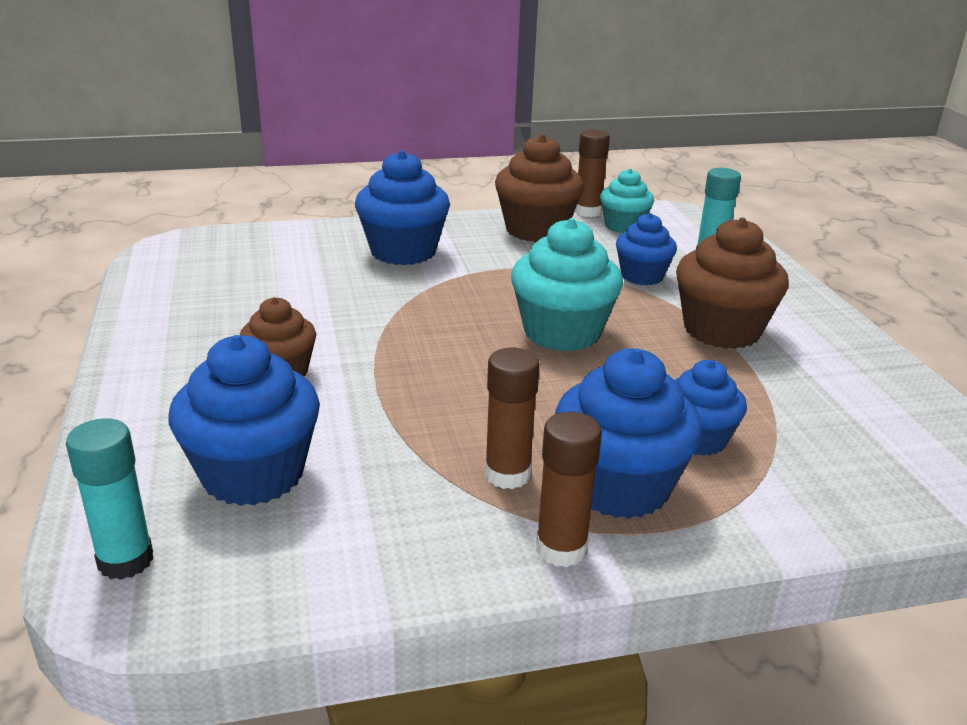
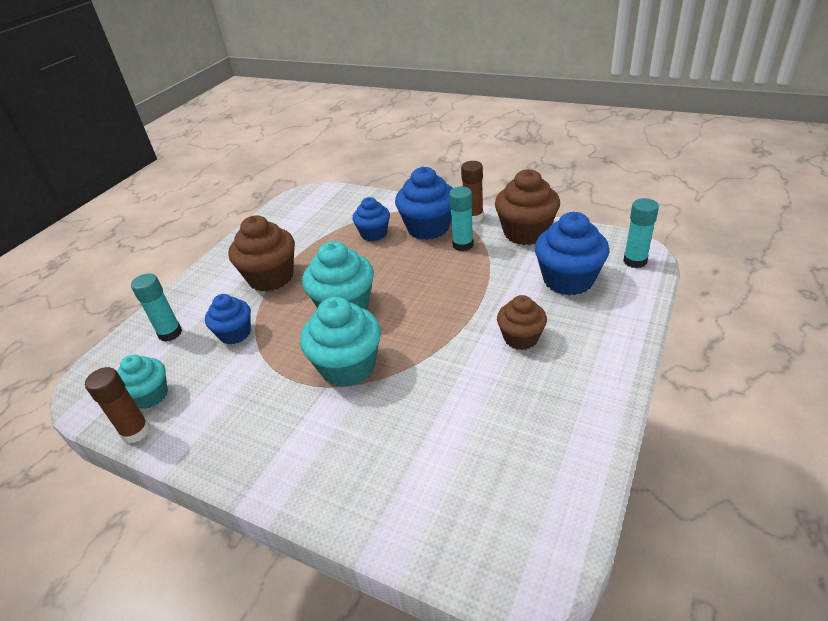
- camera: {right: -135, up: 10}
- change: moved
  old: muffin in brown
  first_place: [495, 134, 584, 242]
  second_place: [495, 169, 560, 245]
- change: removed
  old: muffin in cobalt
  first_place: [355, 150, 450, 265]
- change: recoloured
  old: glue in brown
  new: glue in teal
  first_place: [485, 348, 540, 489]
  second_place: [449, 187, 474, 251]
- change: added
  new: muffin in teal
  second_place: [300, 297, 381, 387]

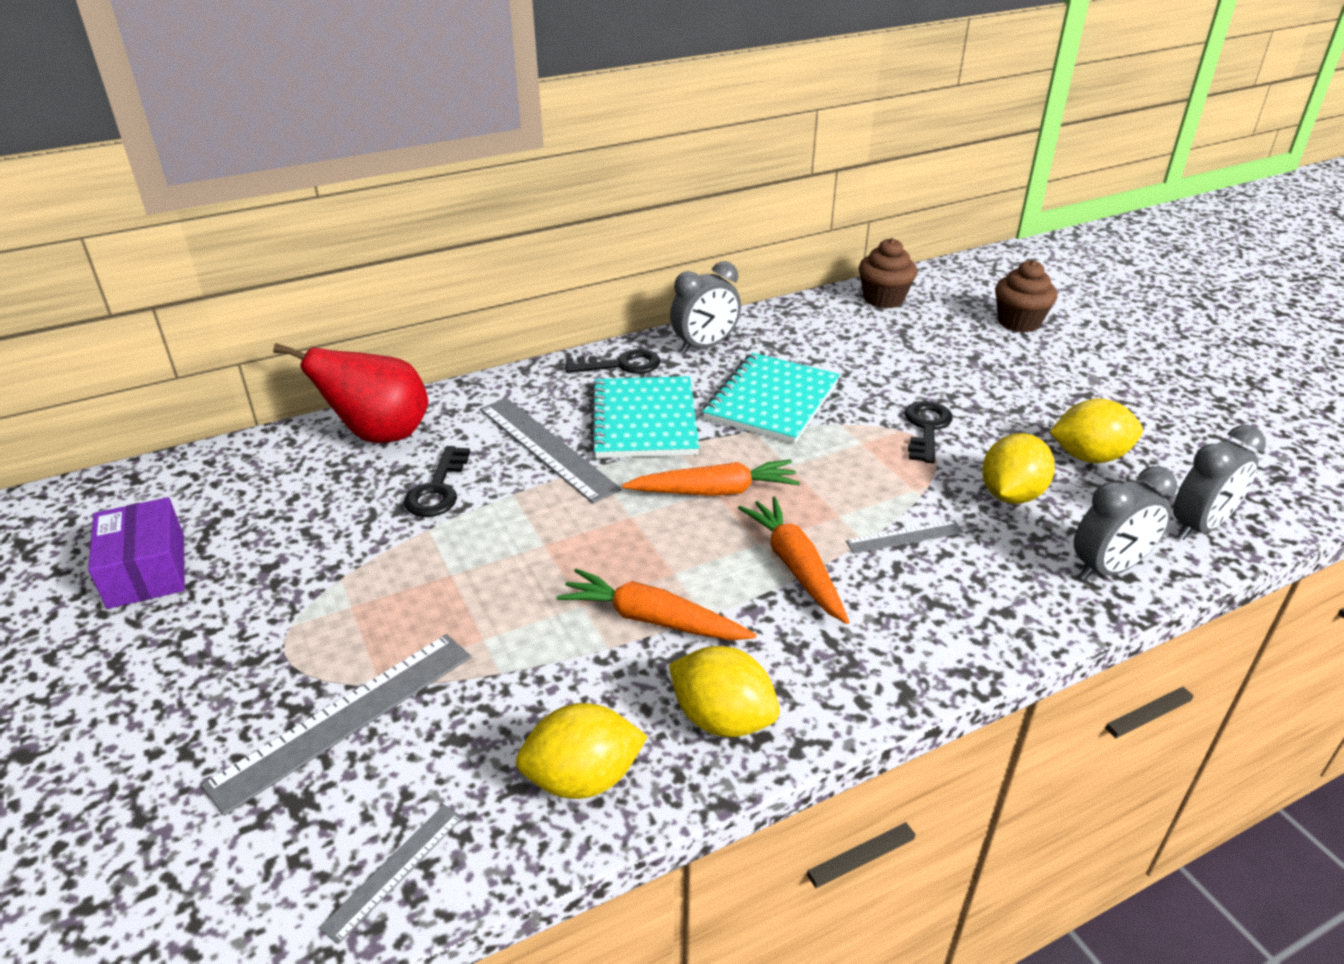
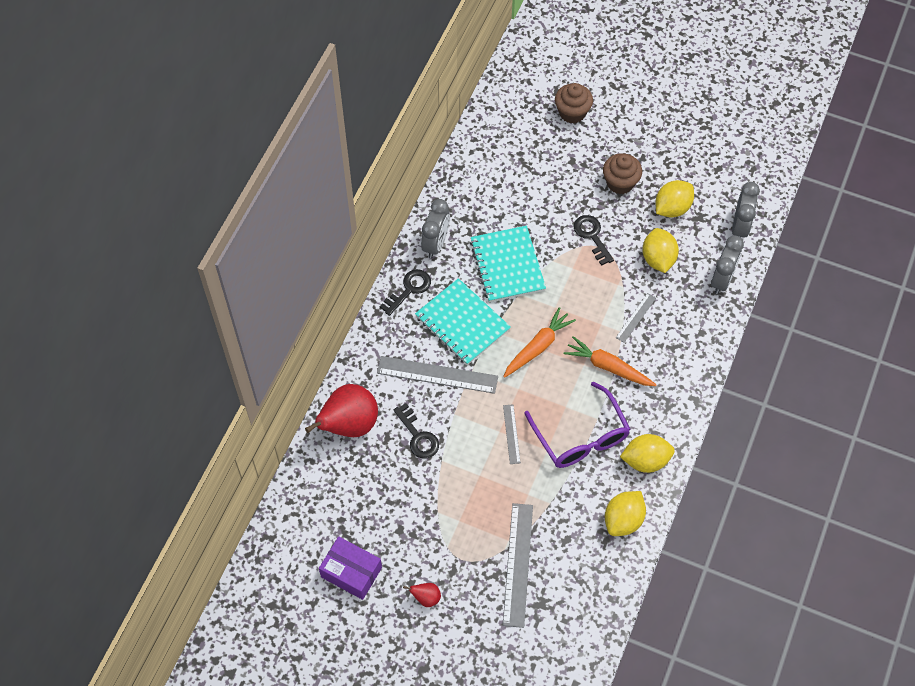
- camera: {right: -40, up: 25}
- change: moved
  old: muffin in brown
  first_place: [859, 238, 917, 308]
  second_place: [603, 153, 642, 194]
- change: replaced
  old: root vegetable in bright orange
  new: spectacles in royal purple
  first_place: [556, 569, 757, 640]
  second_place: [524, 382, 630, 468]
- change: moved
  old: measuring stick in gray
  first_place: [319, 805, 463, 944]
  second_place: [503, 405, 521, 464]
- change: added
  new: pear in scarlet
  second_place: [403, 583, 441, 607]

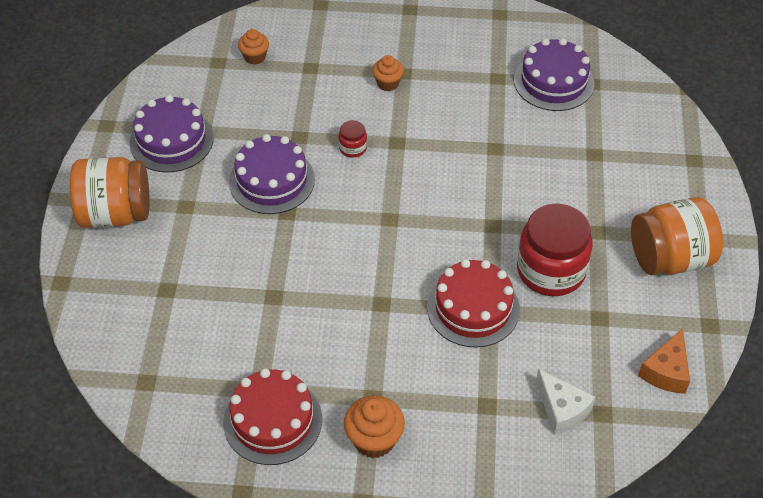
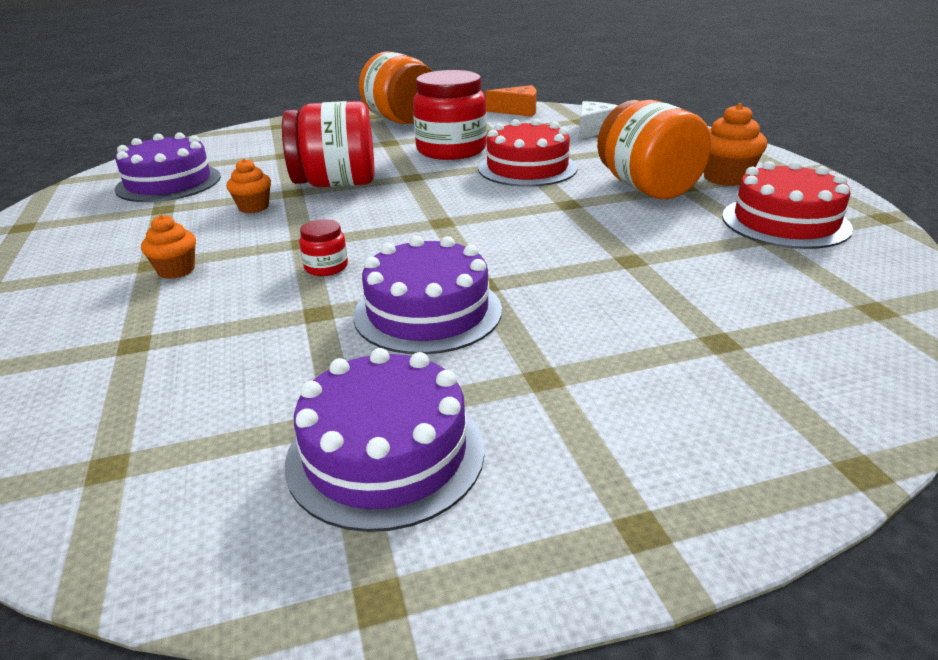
- camera: {right: -110, up: -20}
- change: moved
  old: muffin in bright orange
  first_place: [238, 29, 269, 65]
  second_place: [227, 159, 271, 213]
- change: moved
  old: jar in bright orange
  first_place: [70, 157, 149, 228]
  second_place: [597, 100, 711, 199]
- change: added
  new: jar in scarlet
  second_place: [282, 101, 374, 187]

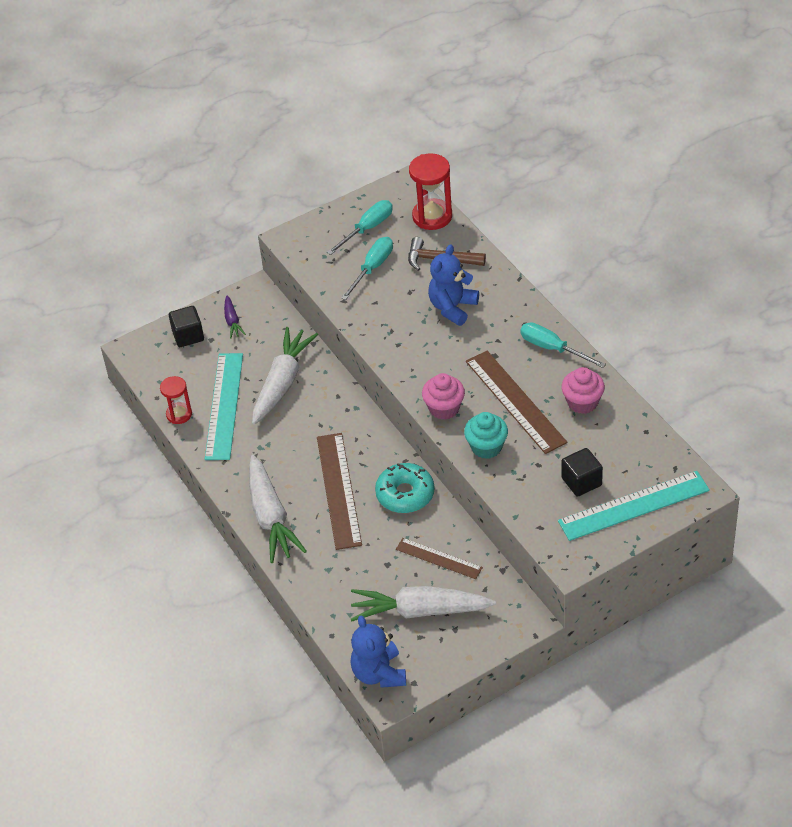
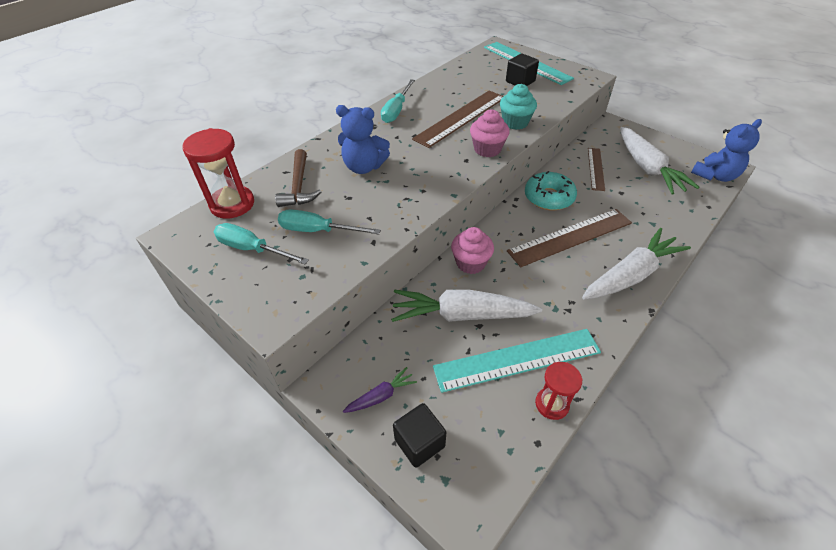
- camera: {right: -110, up: 0}
- change: moved
  old: muffin in rose-pink
  first_place: [561, 367, 605, 414]
  second_place: [451, 227, 494, 274]

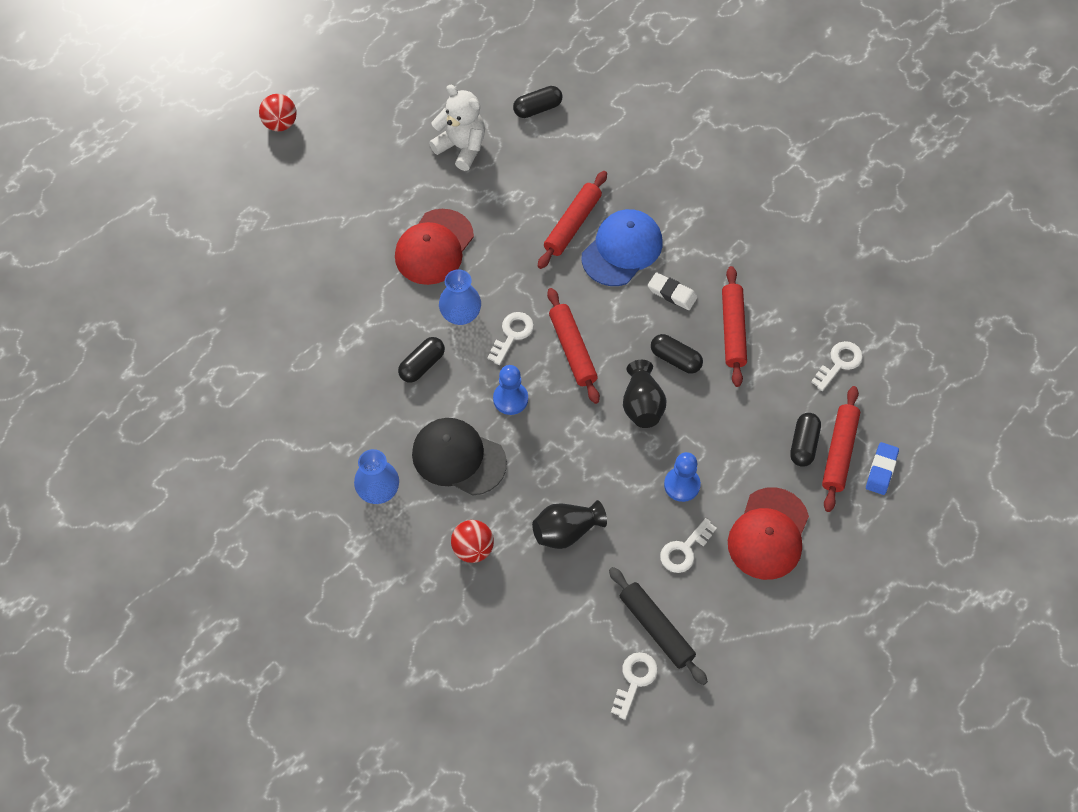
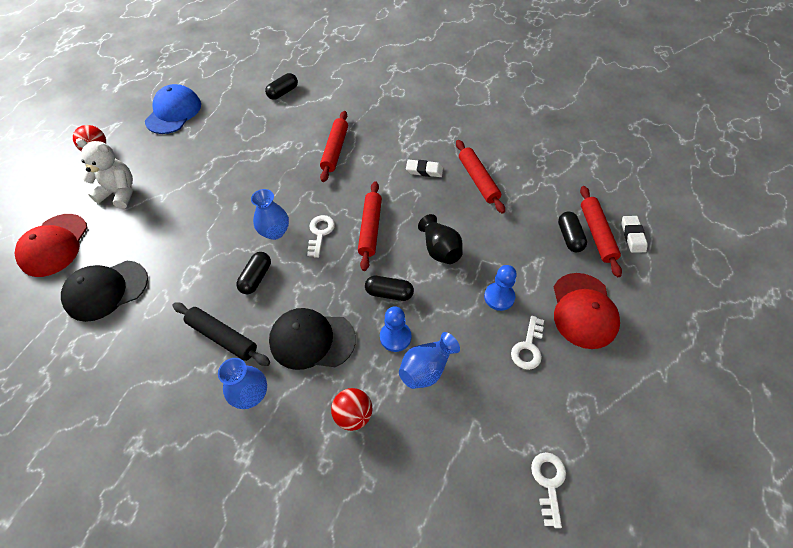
- camera: {right: -20, up: -5}
- change: moved
  old: teddy bear in white
  first_place: [429, 85, 485, 171]
  second_place: [76, 138, 133, 209]
- change: moved
  old: peaked cap in scarlet
  first_place: [395, 209, 474, 285]
  second_place: [14, 214, 88, 277]
- change: moved
  old: peaked cap in cobalt
  first_place: [581, 209, 663, 286]
  second_place: [145, 84, 201, 134]
- change: turned
  old: pastry roller in scarlet
  first_place: [547, 288, 600, 404]
  second_place: [358, 181, 382, 271]
  degrees: 45
- change: moved
  old: pill shape in ebony
  first_place: [651, 334, 703, 374]
  second_place: [365, 276, 414, 301]
- change: removed
  old: latchkey in white
  first_place: [811, 341, 863, 391]
- change: moved
  old: pawn in cobalt
  first_place: [493, 365, 528, 415]
  second_place: [380, 306, 411, 352]
- change: recoloured
  old: pencil eraser in cobalt
  new: pencil eraser in white
  first_place: [866, 442, 899, 495]
  second_place: [622, 216, 648, 253]
- change: recoloured
  old: tall vase in ebony
  new: tall vase in cobalt
  first_place: [532, 500, 607, 549]
  second_place: [399, 332, 460, 389]
- change: moved
  old: pastry roller in ebony
  first_place: [609, 567, 708, 685]
  second_place: [173, 303, 270, 366]
- change: added
  new: peaked cap in ebony
  second_place: [61, 261, 148, 322]

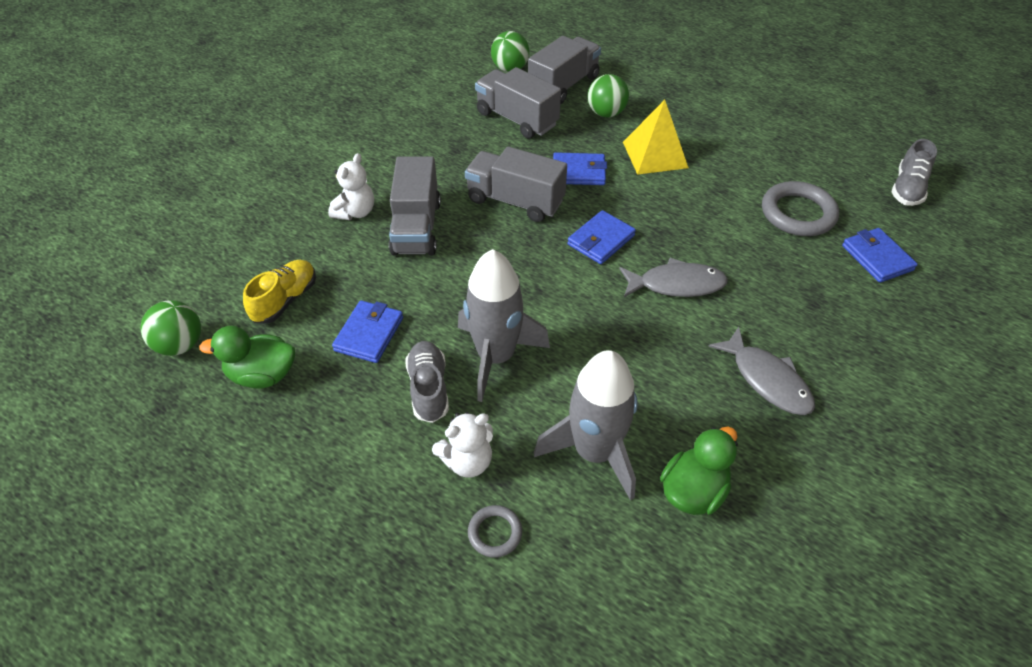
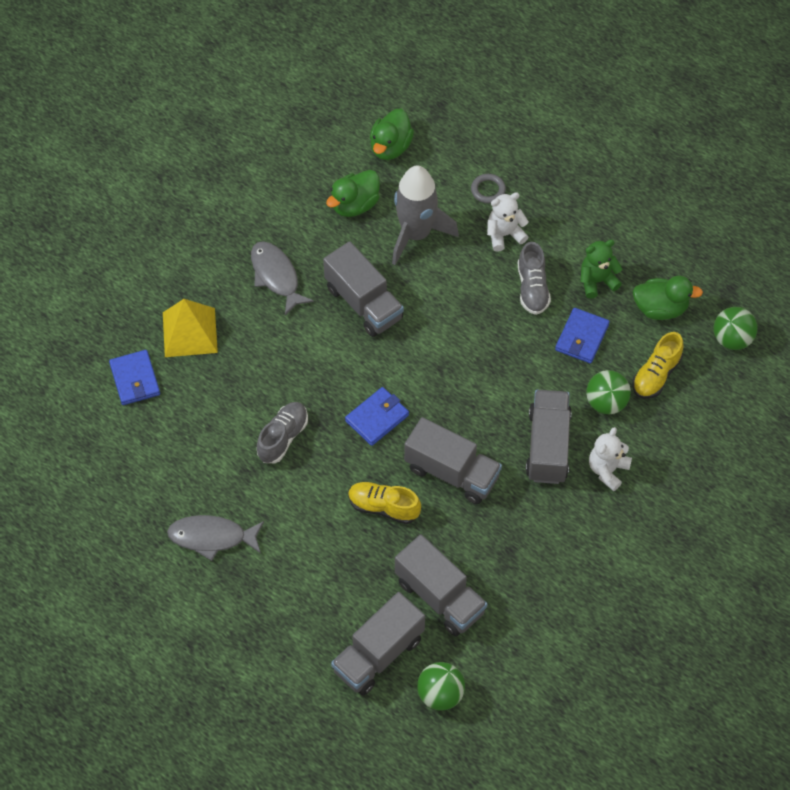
- camera: {right: -175, up: 10}
- change: moved
  old: ball in leaf-green
  first_place: [587, 74, 629, 118]
  second_place: [586, 370, 631, 414]
- change: moved
  old: pyramid shape in golden
  first_place: [623, 100, 689, 175]
  second_place: [163, 299, 218, 357]
- change: moved
  old: lace-up shoe in gray
  first_place: [891, 139, 937, 206]
  second_place: [257, 402, 308, 463]
- change: replaced
  old: card wallet in cobalt
  new: lace-up shoe in golden
  first_place: [553, 152, 607, 185]
  second_place: [348, 482, 421, 524]
- change: removed
  old: ring in gray
  first_place: [762, 181, 839, 236]
- change: removed
  old: spaceship in gray
  first_place: [458, 249, 550, 402]
- change: moved
  old: fish figure in gray
  first_place: [620, 258, 728, 297]
  second_place: [167, 515, 264, 561]
- change: added
  new: duck in leaf-green
  second_place: [370, 109, 414, 160]
- change: added
  new: teddy bear in leaf-green
  second_place: [581, 240, 623, 299]
- change: added
  new: truck in gray
  second_place: [323, 241, 404, 337]

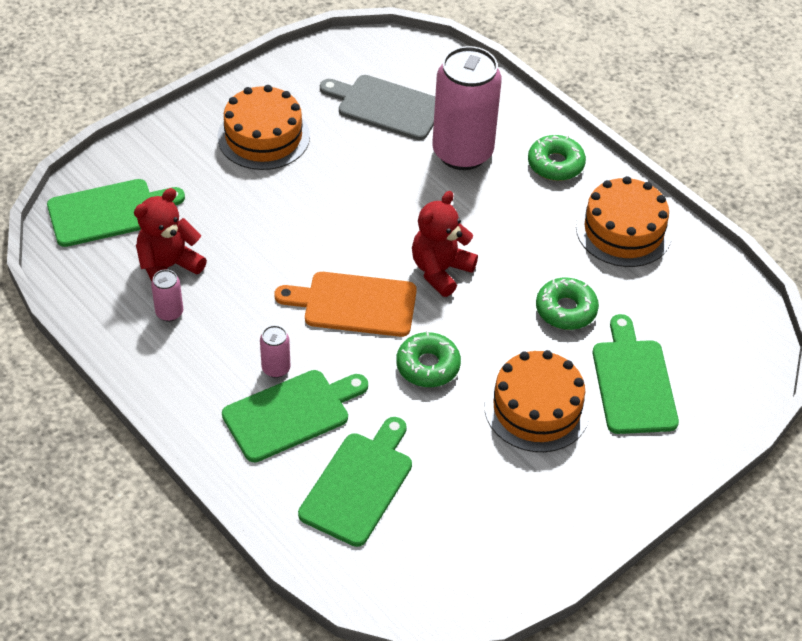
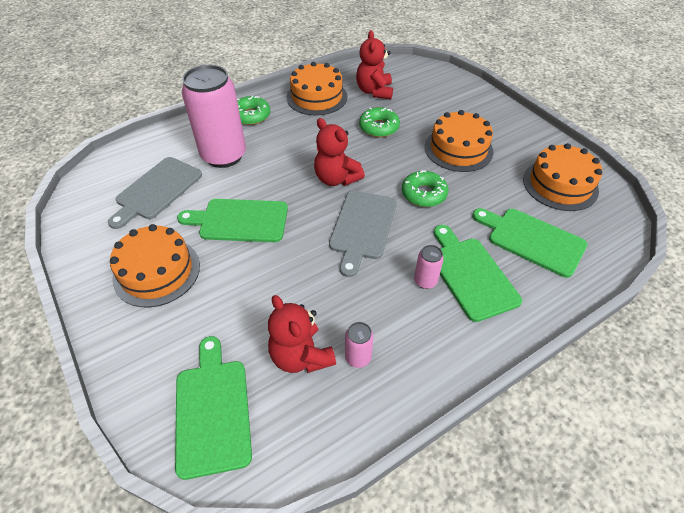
- camera: {right: -80, up: 0}
- change: recoloured
  old: bread board in bright orange
  new: bread board in gray
  first_place: [274, 272, 417, 337]
  second_place: [329, 191, 397, 277]
- change: moved
  old: bread board in leaf-green
  first_place: [593, 314, 679, 434]
  second_place: [177, 199, 288, 242]
- change: added
  new: teddy bear in scarlet
  second_place: [356, 30, 393, 99]
- change: added
  new: cake in bright orange
  second_place: [523, 143, 602, 211]

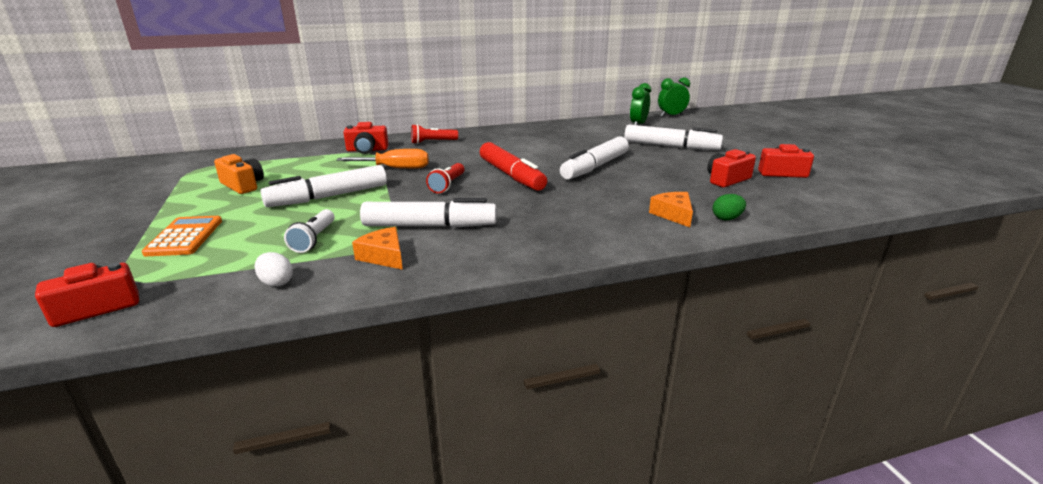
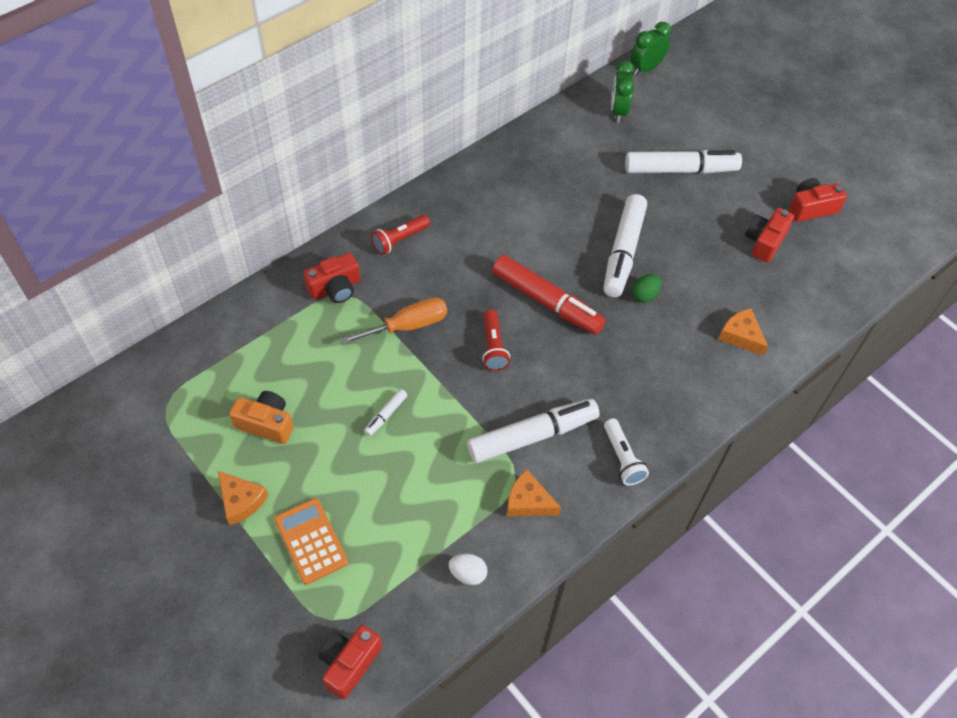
- camera: {right: -25, up: 30}
- change: resized
  old: felt pen in white
  first_place: [260, 165, 387, 207]
  second_place: [364, 389, 407, 436]
  factor: 0.44
- change: moved
  old: egg in leaf-green
  first_place: [712, 194, 746, 220]
  second_place: [632, 274, 661, 303]
- change: moved
  old: flashlight in white
  first_place: [284, 209, 335, 253]
  second_place: [604, 419, 649, 485]
- change: added
  new: cheese in bright orange
  second_place: [218, 471, 268, 525]

